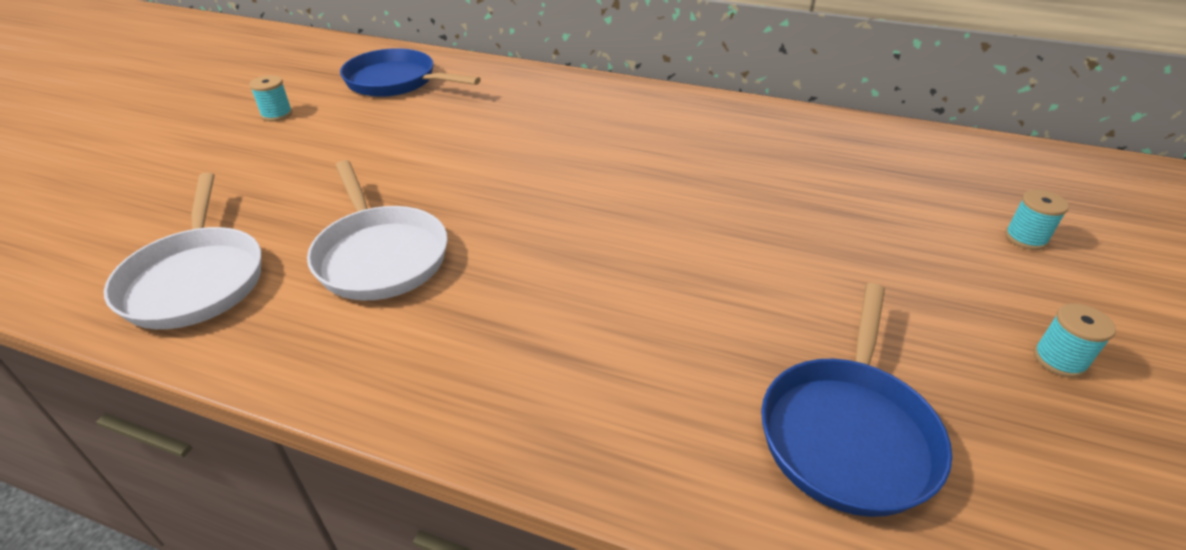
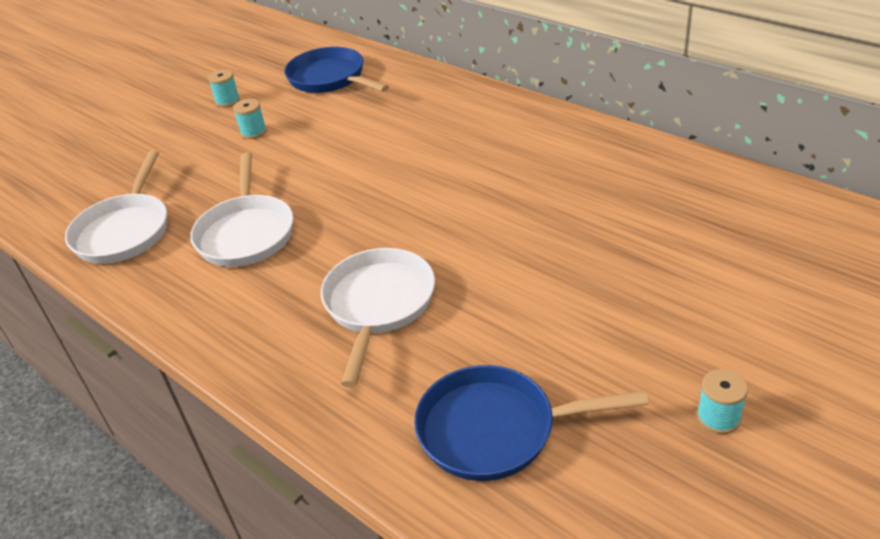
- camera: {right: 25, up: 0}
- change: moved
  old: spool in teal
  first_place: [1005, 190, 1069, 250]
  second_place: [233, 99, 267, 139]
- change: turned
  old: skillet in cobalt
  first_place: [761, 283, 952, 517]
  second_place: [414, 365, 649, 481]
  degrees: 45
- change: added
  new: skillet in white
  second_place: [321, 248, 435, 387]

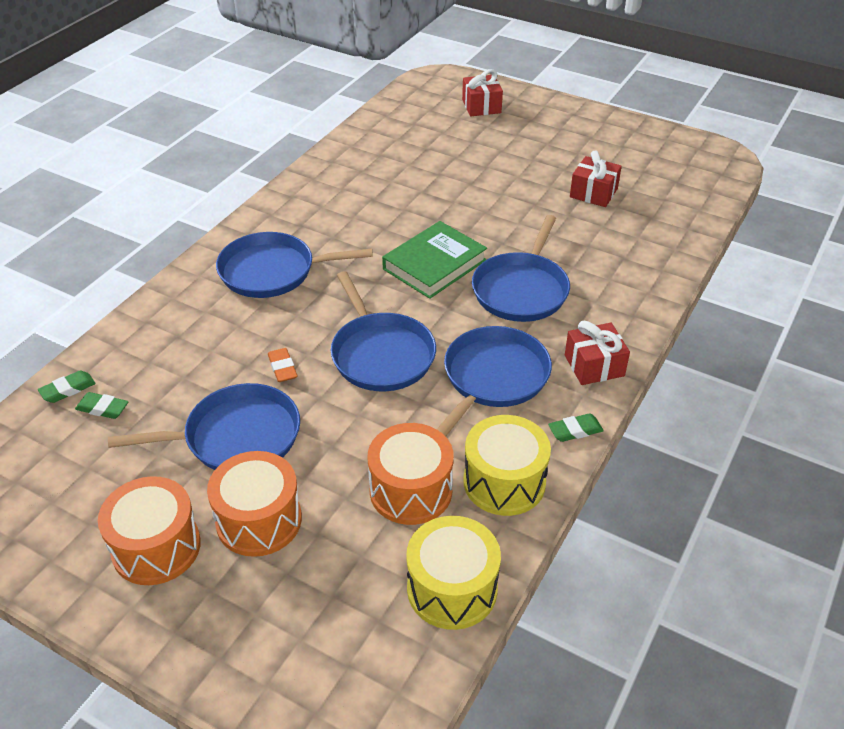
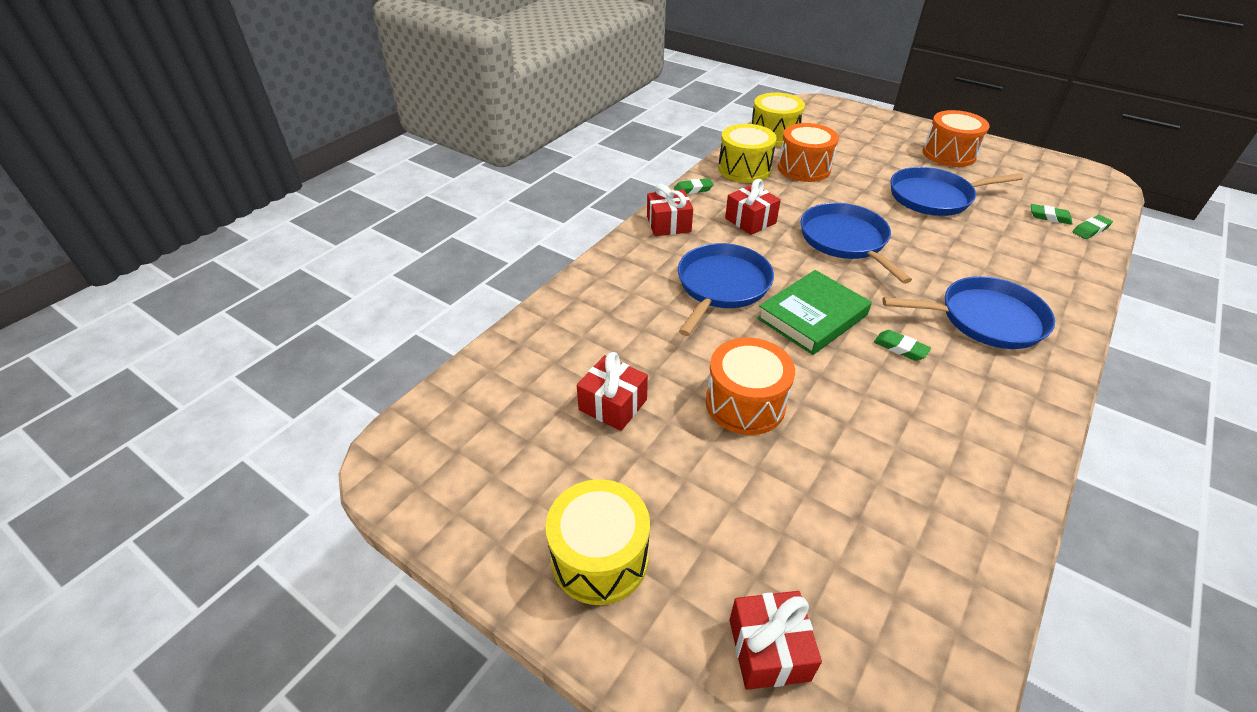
- camera: {right: -175, up: 0}
- change: replaced
  old: skillet in cobalt
  new: present in scarlet
  first_place: [437, 326, 552, 437]
  second_place: [725, 179, 781, 235]
- change: removed
  old: pencil eraser in bright orange
  first_place: [268, 348, 298, 382]
- change: moved
  old: drum in bright orange
  first_place: [207, 451, 302, 557]
  second_place: [706, 338, 795, 435]
- change: added
  new: pencil eraser in leaf-green
  second_place: [874, 330, 931, 361]
- change: added
  new: drum in golden
  second_place: [545, 479, 650, 605]

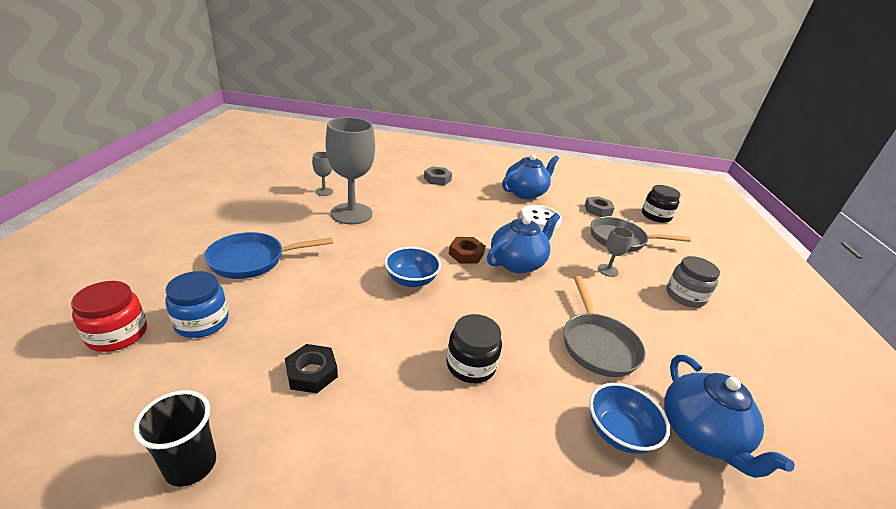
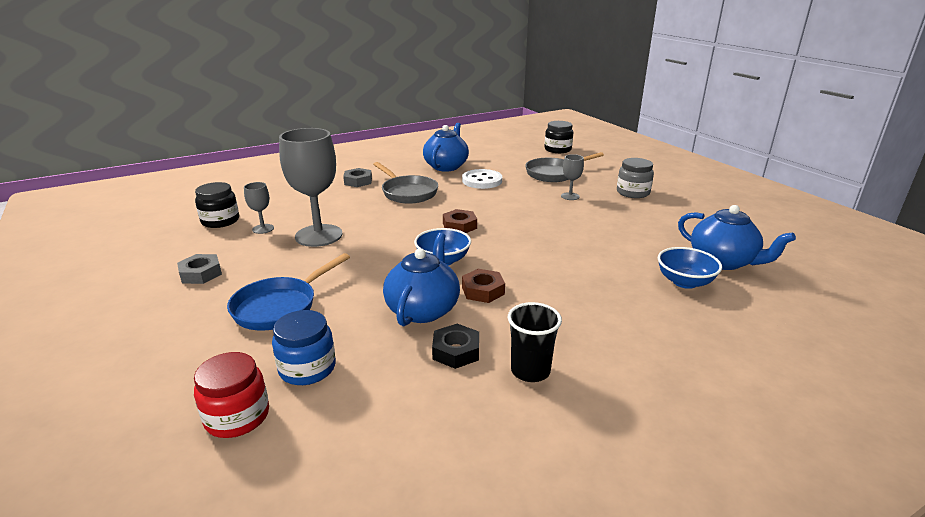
- camera: {right: -30, up: -5}
- change: moved
  old: hex nut in gray
  first_place: [585, 196, 614, 217]
  second_place: [177, 254, 222, 284]
- change: moved
  old: china teapot in cobalt
  first_place: [487, 213, 560, 273]
  second_place: [383, 233, 460, 326]
- change: moved
  old: skillet in gray
  first_place: [564, 276, 646, 377]
  second_place: [373, 162, 438, 204]
- change: moved
  old: jar in ebony
  first_place: [447, 314, 502, 383]
  second_place: [195, 182, 239, 228]
- change: moved
  old: beaker in ebony
  first_place: [133, 390, 216, 487]
  second_place: [508, 302, 562, 382]
- change: added
  new: hex nut in brown
  second_place: [462, 269, 505, 303]

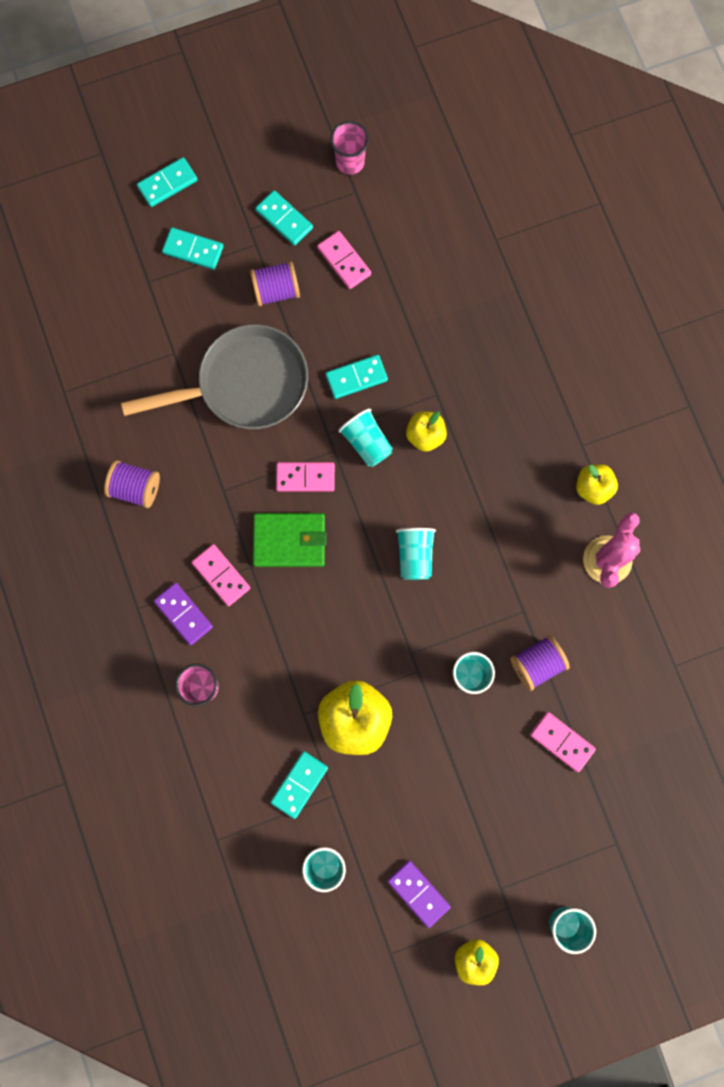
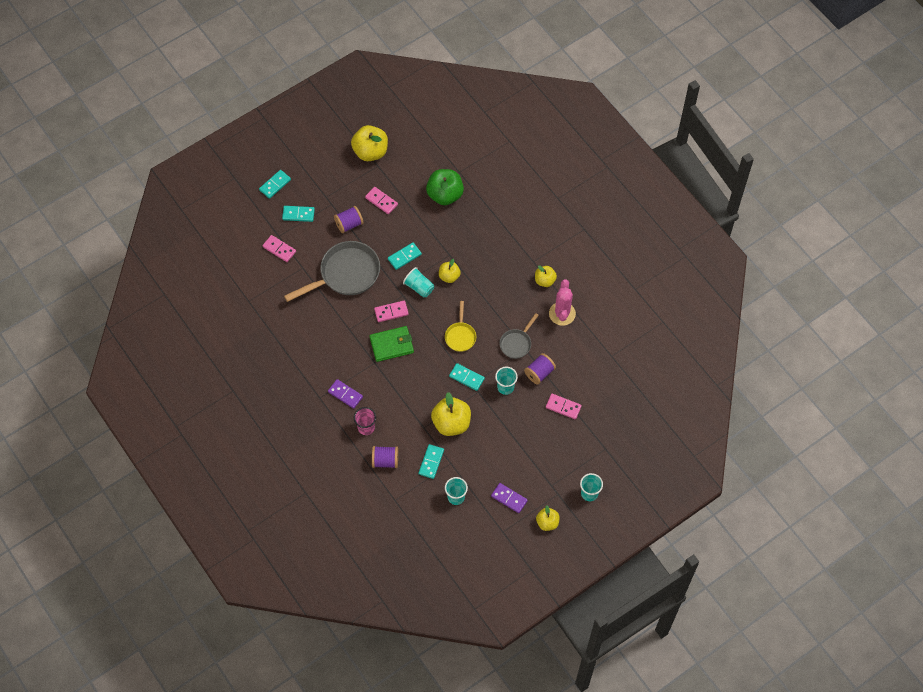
- camera: {right: -15, up: -15}
- change: replaced
  old: beaker in rose-pink
  new: apple in golden
  first_place: [330, 121, 369, 175]
  second_place: [351, 125, 388, 161]
- change: moved
  old: domino tile in teal
  first_place: [255, 190, 313, 246]
  second_place: [449, 363, 485, 391]
- change: moved
  old: spool in royal purple
  first_place: [104, 460, 160, 508]
  second_place: [372, 446, 398, 468]
- change: replaced
  old: beaker in teal
  new: skillet in golden
  first_place: [396, 528, 436, 580]
  second_place: [445, 301, 476, 352]
- change: moved
  old: domino tile in rose-pink
  first_place: [192, 544, 250, 606]
  second_place: [263, 235, 296, 262]
- change: added
  new: apple in leaf-green
  second_place: [426, 169, 464, 205]
- change: added
  new: skillet in gray
  second_place: [500, 313, 539, 359]

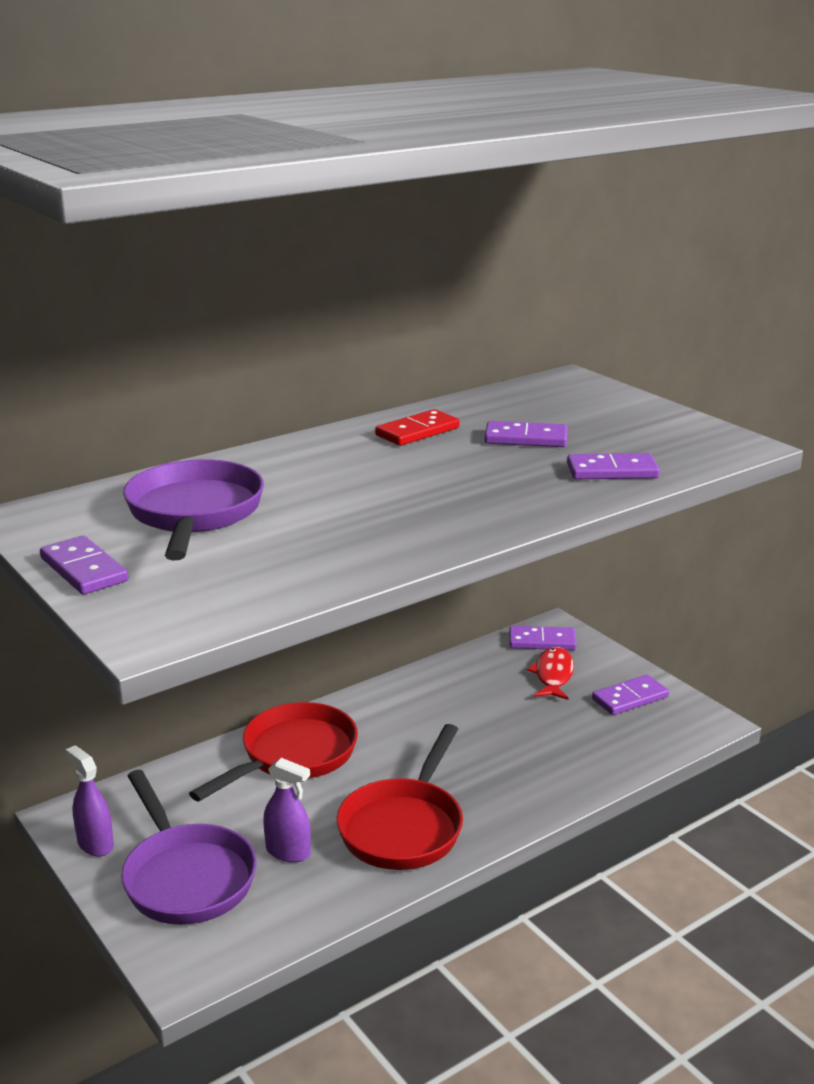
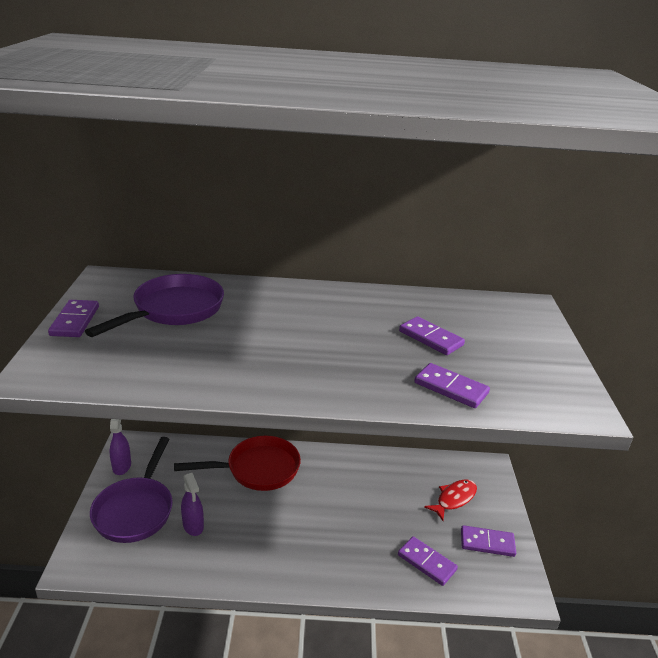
- camera: {right: 35, up: 5}
- change: removed
  old: domino tile in scarlet
  first_place: [375, 409, 460, 446]
- change: moved
  old: domino tile in royal purple
  first_place: [509, 626, 577, 650]
  second_place: [398, 536, 458, 586]
- change: removed
  old: skillet in scarlet
  first_place: [337, 724, 463, 870]

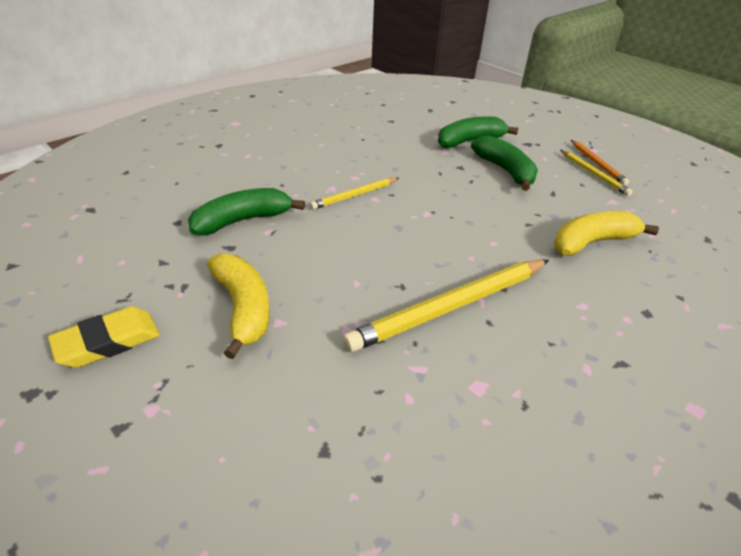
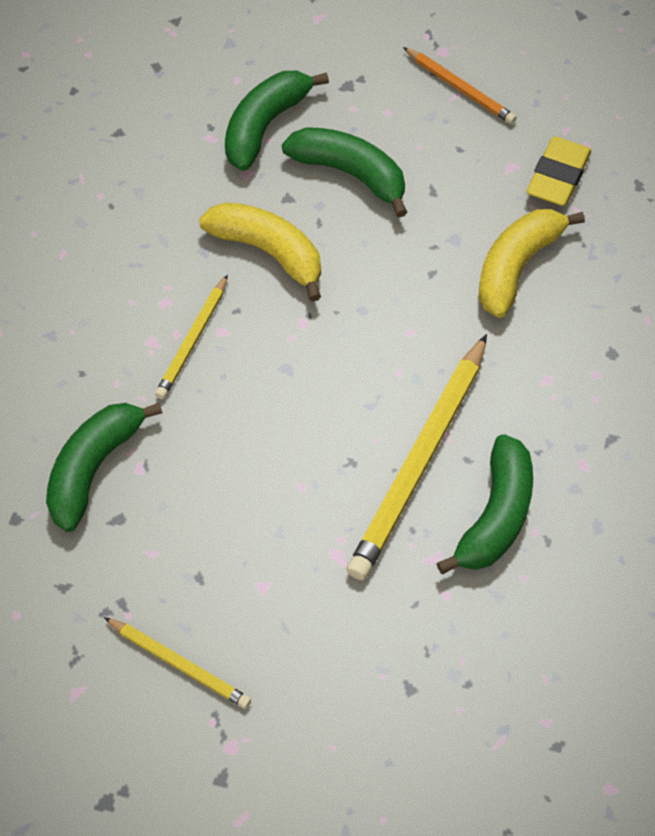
- camera: {right: -30, up: 20}
- change: moved
  old: pencil in golden
  first_place: [561, 150, 633, 196]
  second_place: [104, 617, 251, 709]
- change: moved
  old: banana fruit in golden
  first_place: [207, 254, 270, 359]
  second_place: [199, 202, 321, 302]
- change: moved
  old: pencil eraser in golden
  first_place: [48, 306, 160, 368]
  second_place: [527, 136, 591, 206]
- change: added
  new: banana fruit in leaf-green
  second_place: [437, 434, 533, 574]

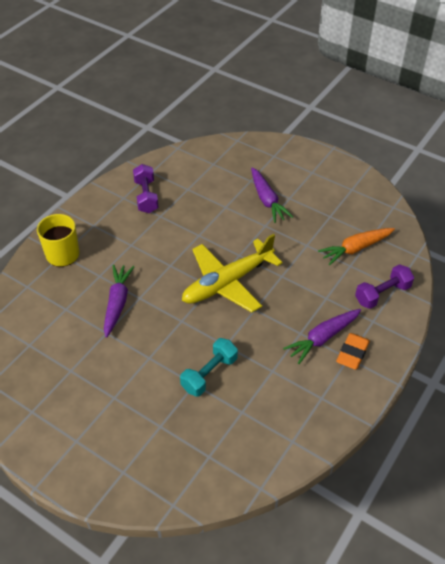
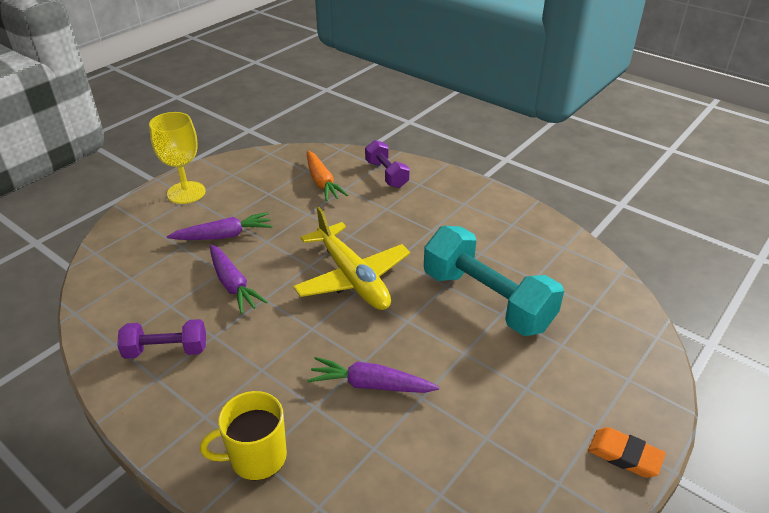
- camera: {right: -85, up: -10}
- change: moved
  old: root vegetable in royal purple
  first_place: [283, 309, 361, 364]
  second_place: [210, 245, 268, 314]
- change: moved
  old: pencil eraser in bright orange
  first_place: [336, 333, 370, 370]
  second_place: [588, 427, 666, 478]
- change: resized
  old: hand weight in teal
  first_place: [180, 338, 238, 397]
  second_place: [424, 226, 564, 336]
  factor: 1.86
- change: added
  new: goblet in golden
  second_place: [149, 112, 205, 204]

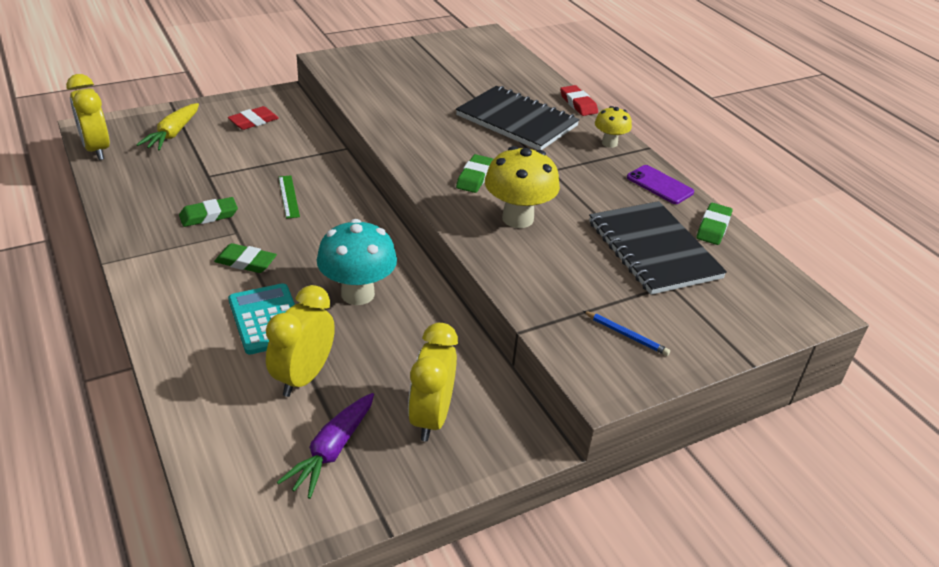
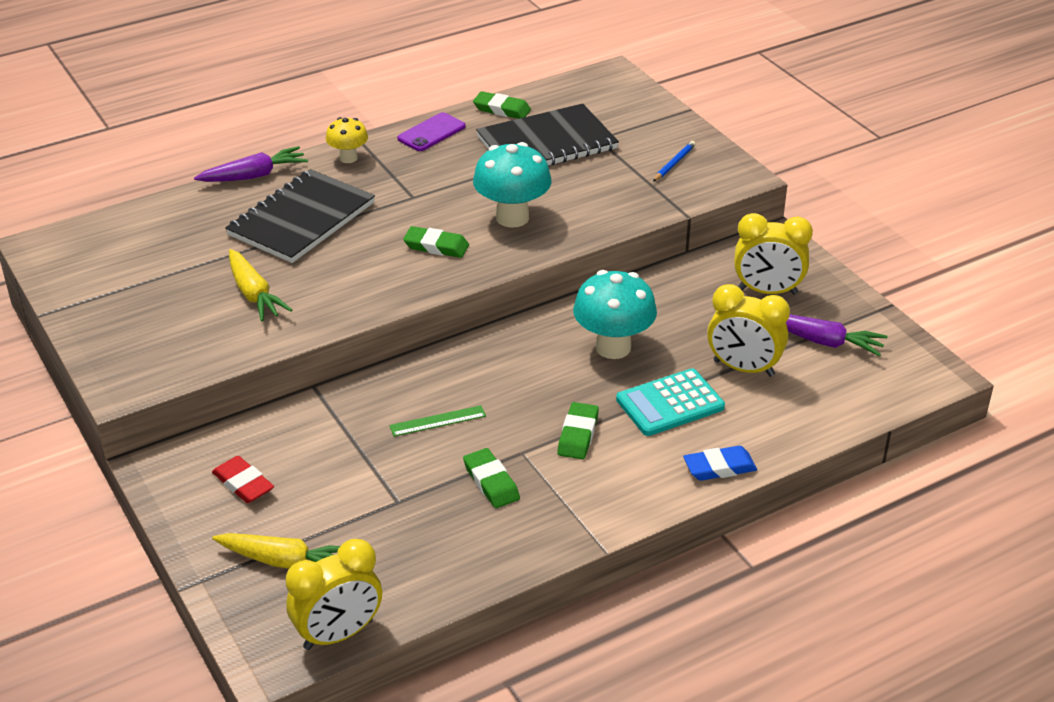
- camera: {right: -90, up: 0}
- change: replaced
  old: pencil eraser in scarlet
  new: root vegetable in royal purple
  first_place: [560, 85, 598, 116]
  second_place: [194, 146, 308, 182]
- change: recoloured
  old: toadstool in golden
  new: toadstool in teal
  first_place: [485, 146, 560, 228]
  second_place: [473, 142, 551, 228]
- change: added
  new: root vegetable in golden
  second_place: [229, 249, 292, 321]
- change: added
  new: pencil eraser in cobalt
  second_place: [683, 446, 757, 481]

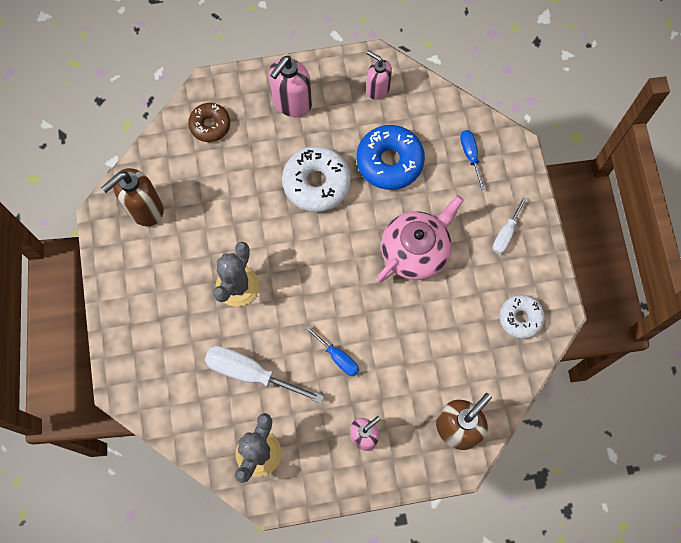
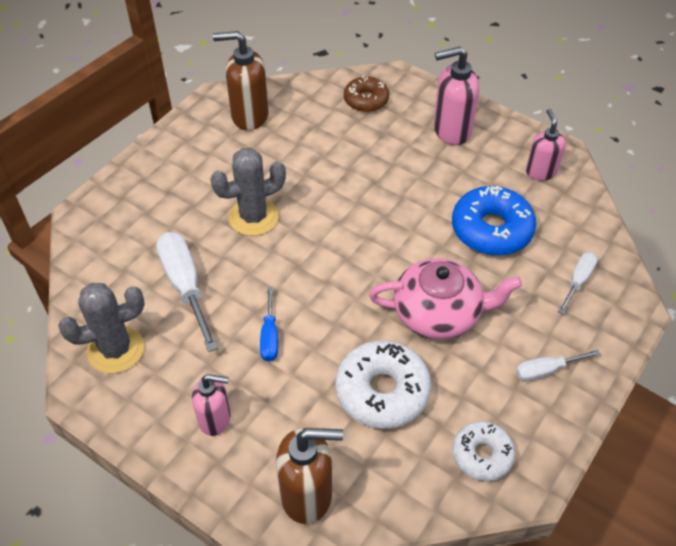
- camera: {right: 45, up: -20}
- change: recoloured
  old: flat screwdriver in cobalt
  new: flat screwdriver in white
  first_place: [460, 130, 485, 190]
  second_place: [558, 252, 598, 314]
- change: moved
  old: doughnut in white
  first_place: [282, 146, 351, 212]
  second_place: [335, 340, 431, 429]

